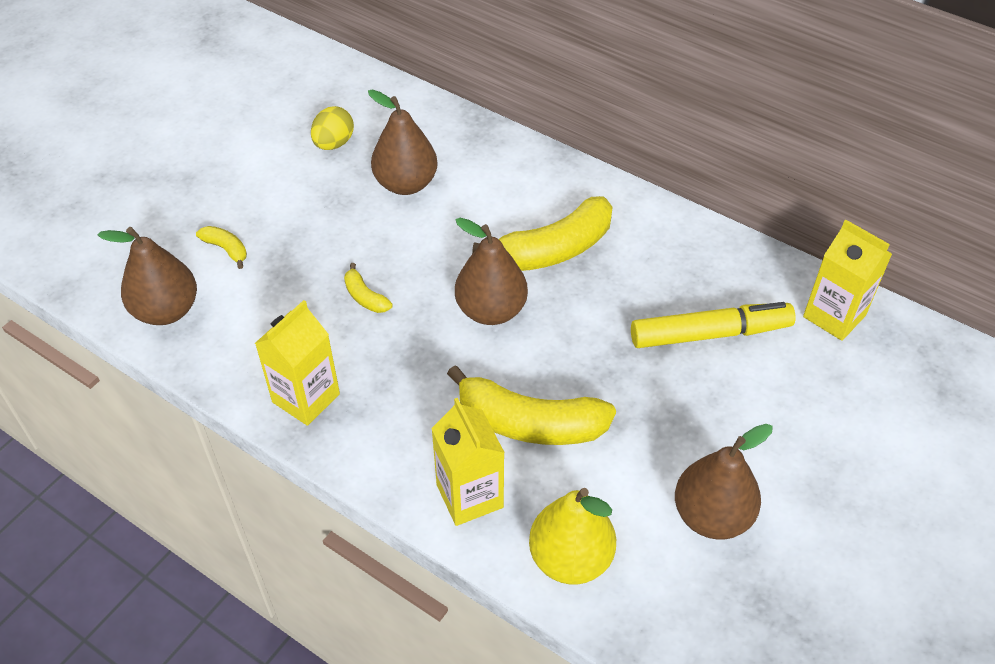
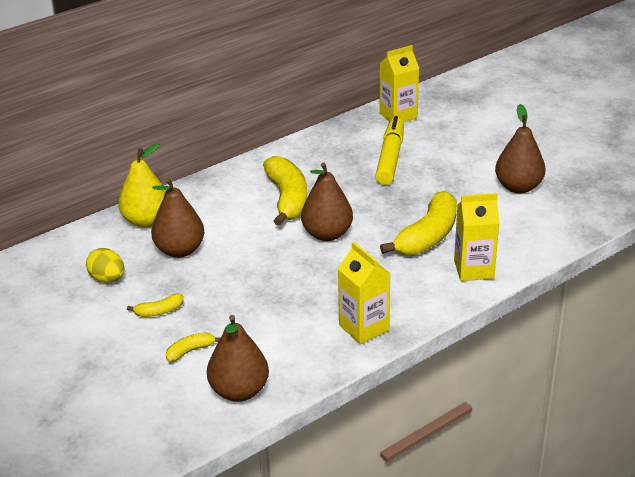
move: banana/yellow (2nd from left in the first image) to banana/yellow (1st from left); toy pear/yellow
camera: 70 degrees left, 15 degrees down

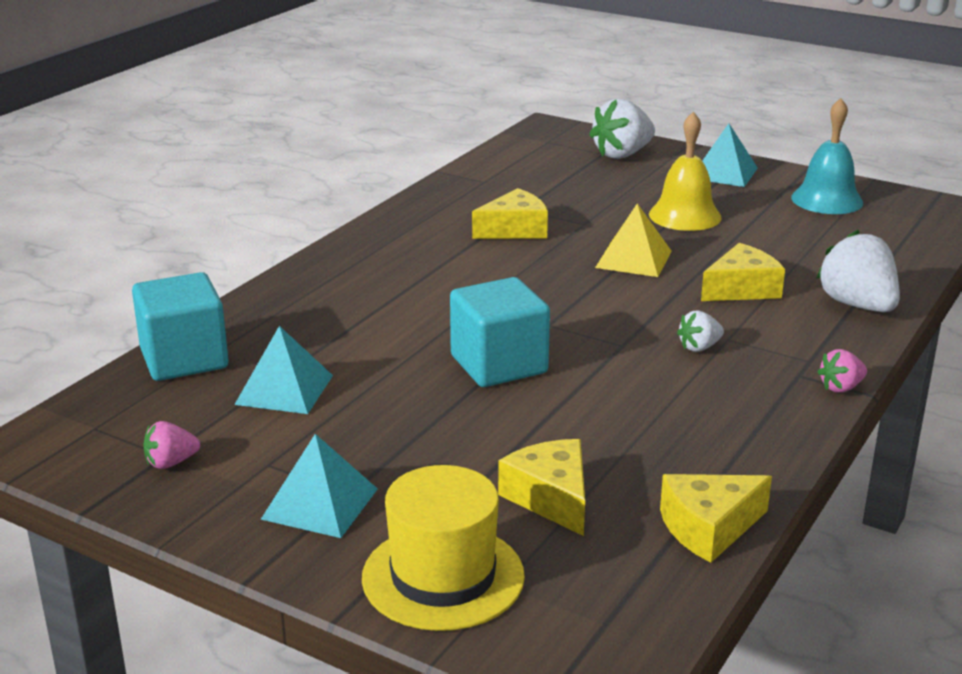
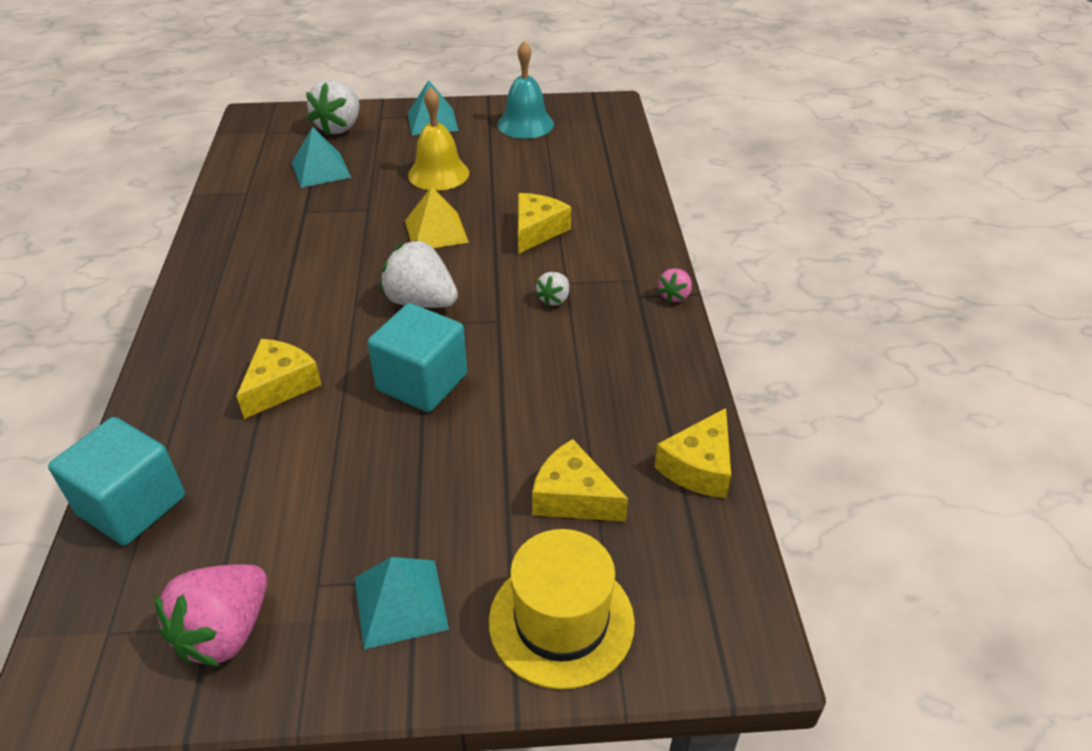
move: piece of cheese/yellow (1st from left); berry/pure white (3rd from left in the first image) to berry/pure white (2nd from left); pyramid/aqua (1st from left)
resize: berry/pink (1st from left) x1.94
camera: 35 degrees left, 15 degrees up

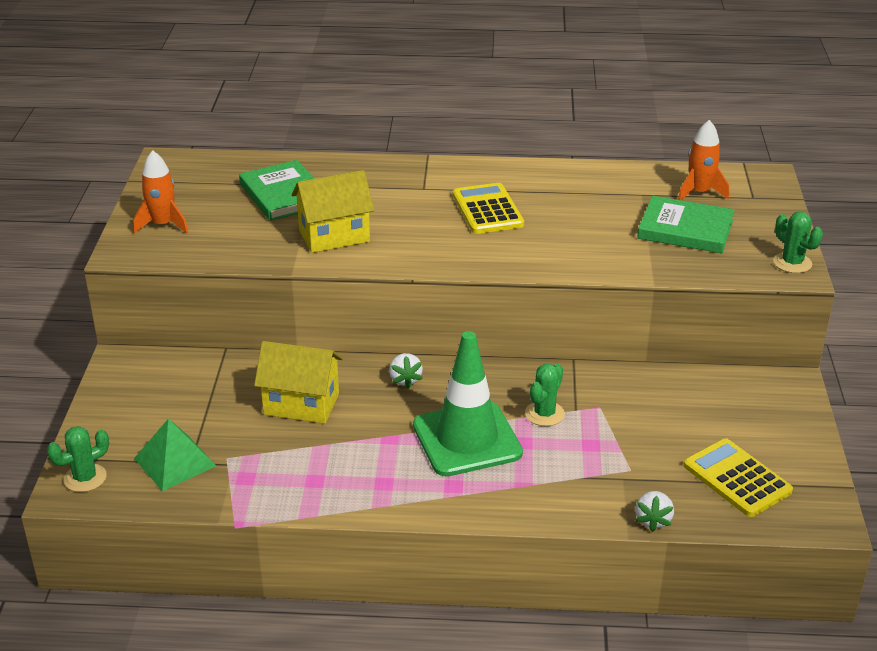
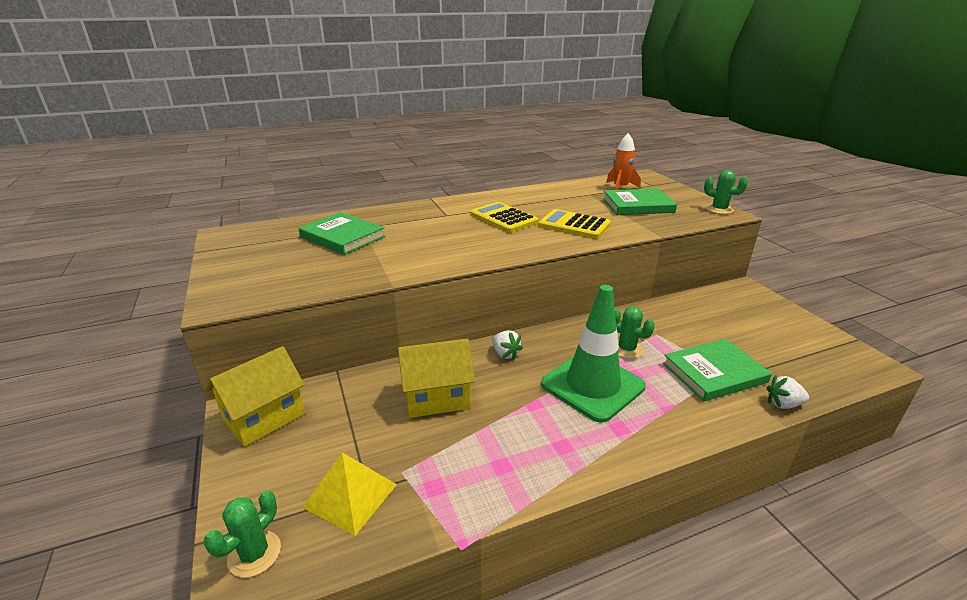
delete: rocket/bright orange (1st from left)
insert: hardback/emerald (3rd from left)
move: house/yellow (2nd from left in the first image) to house/yellow (1st from left); pocket calculator/yellow (2nd from left)
recolor: pyramid/emerald to pyramid/yellow
rotate: prickly plant/emerald (2nd from left) 45 degrees counterclockwise; berry/pure white (2nd from left) 105 degrees clockwise
camera: 25 degrees left, 5 degrees down

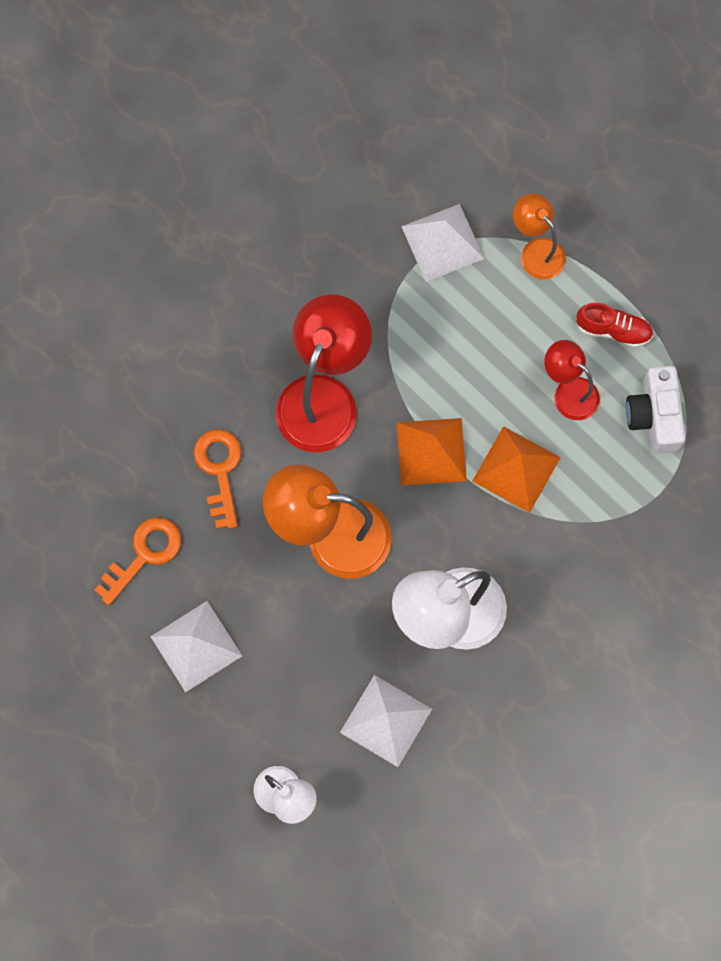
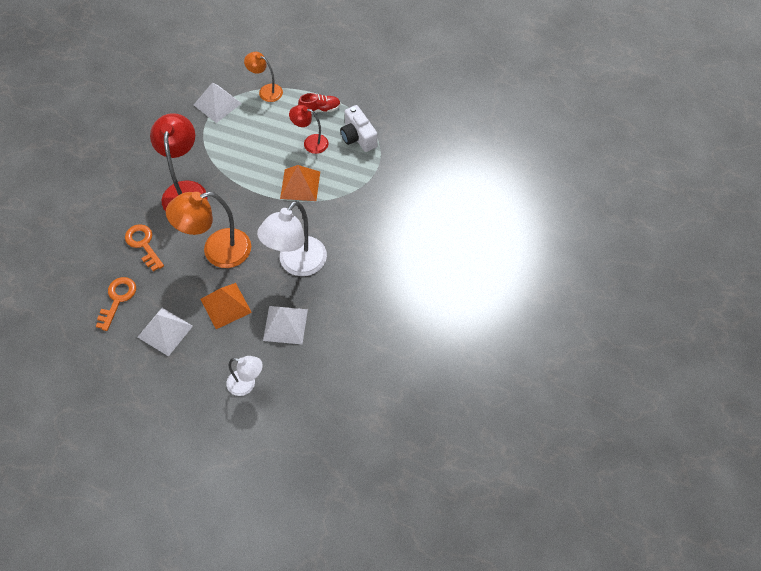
move: pyramid/bright orange (1st from left)
camera: 25 degrees left, 15 degrees down

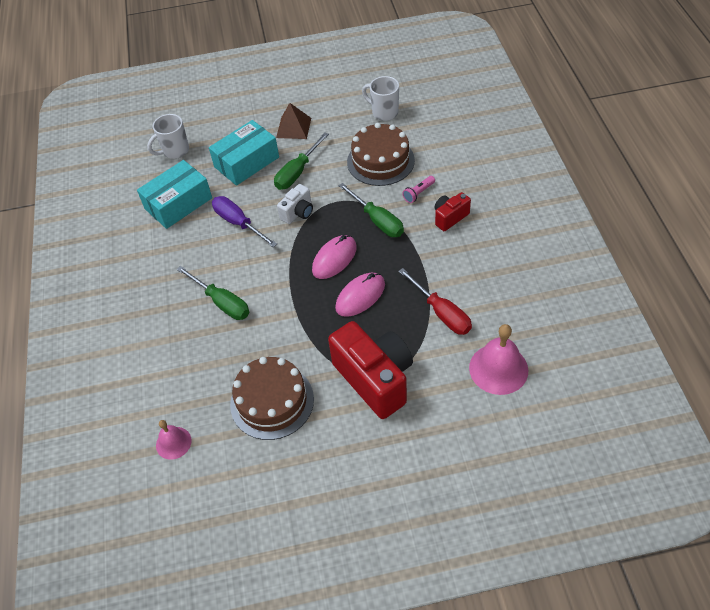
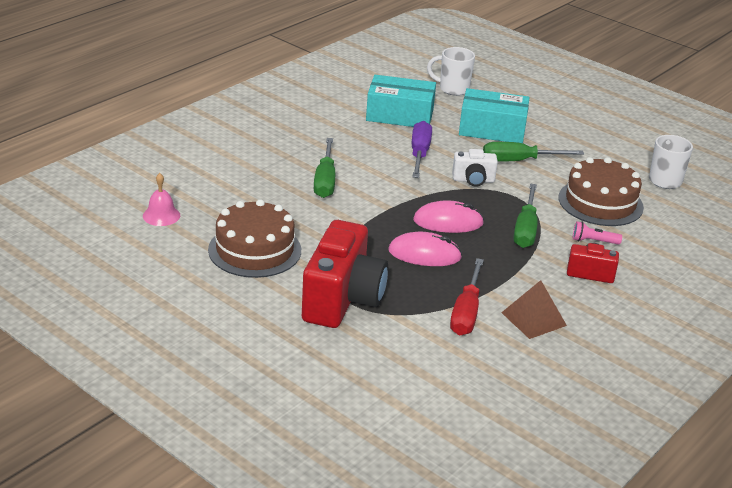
delete: hand bell/pink (2nd from left)
move: pyramid/russet
camera: 45 degrees right, 20 degrees down

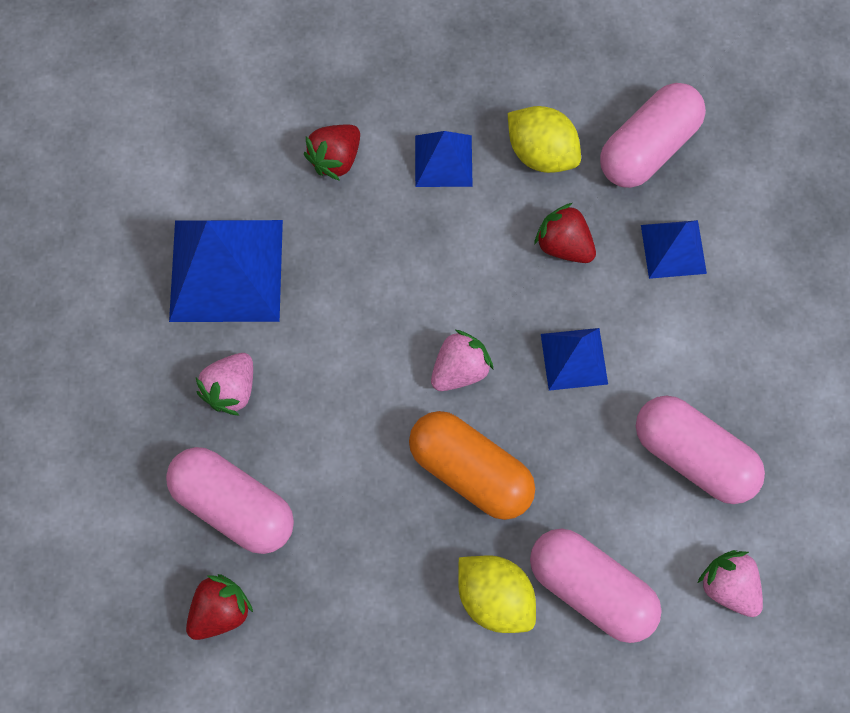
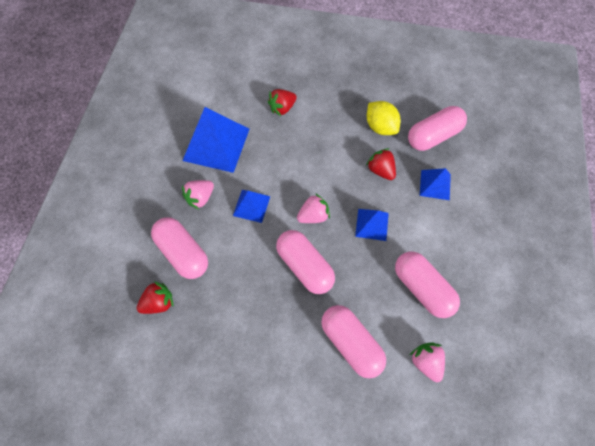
delete: lemon/yellow (1st from left)
move: pyramid/blue (2nd from left)
recolor: pill shape/bright orange to pill shape/pink (2nd from left)
camera: 15 degrees right, 5 degrees down

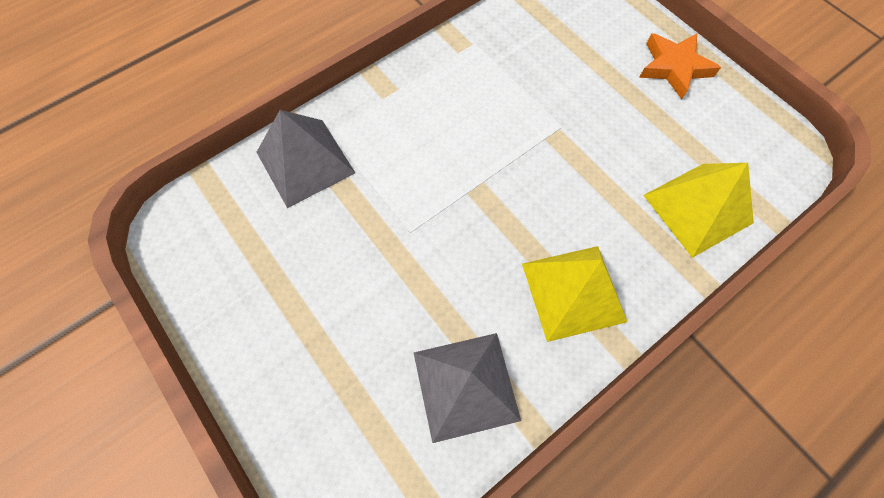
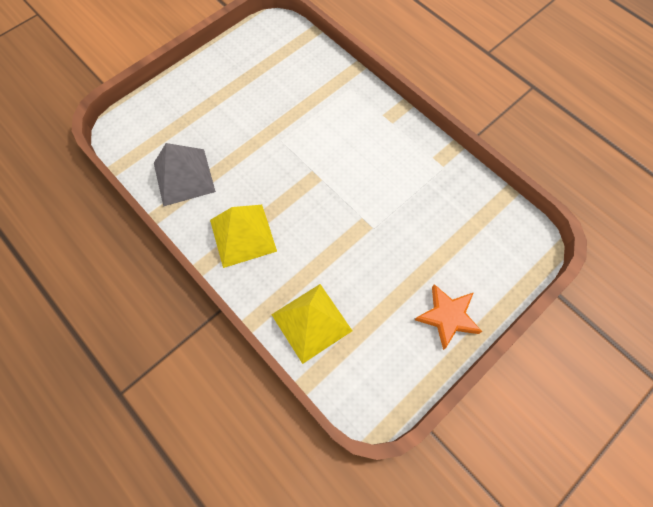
delete: pyramid/gray (1st from left)
camera: 85 degrees right, 0 degrees up

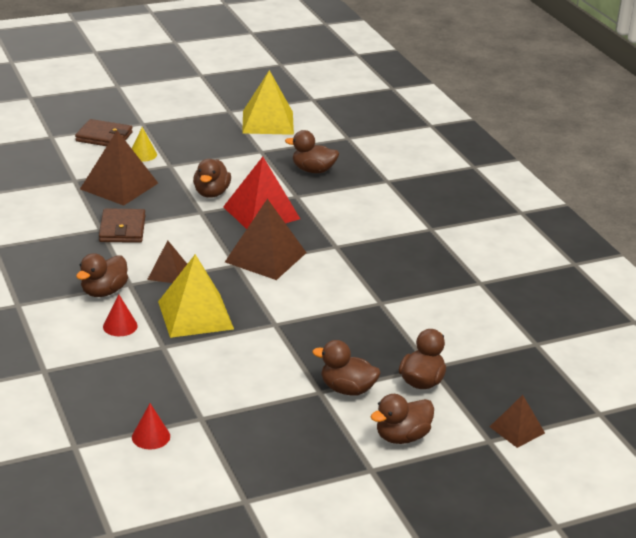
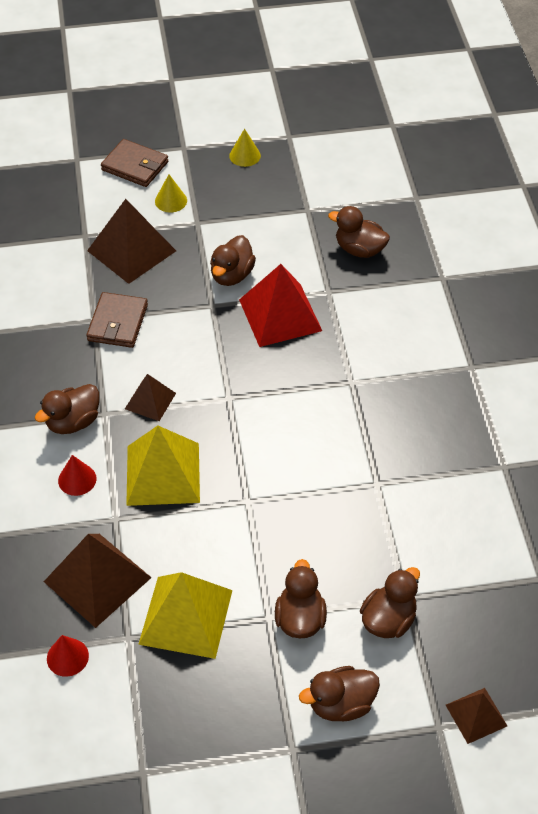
insert: cone shape/yellow (2nd from left)
move: pyramid/yellow (2nd from left); pyramid/russet (3rd from left in the first image) to pyramid/russet (1st from left)
rotate: toy duck/russet (4th from left in the first image) 60 degrees clockwise
camera: 15 degrees right, 20 degrees up

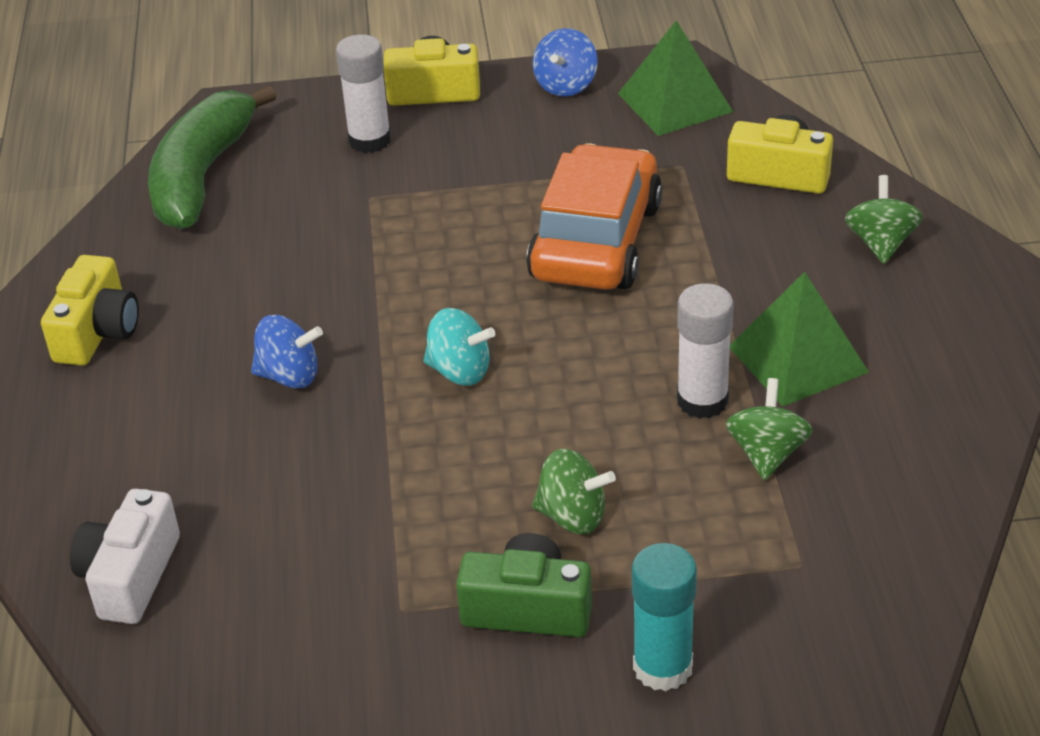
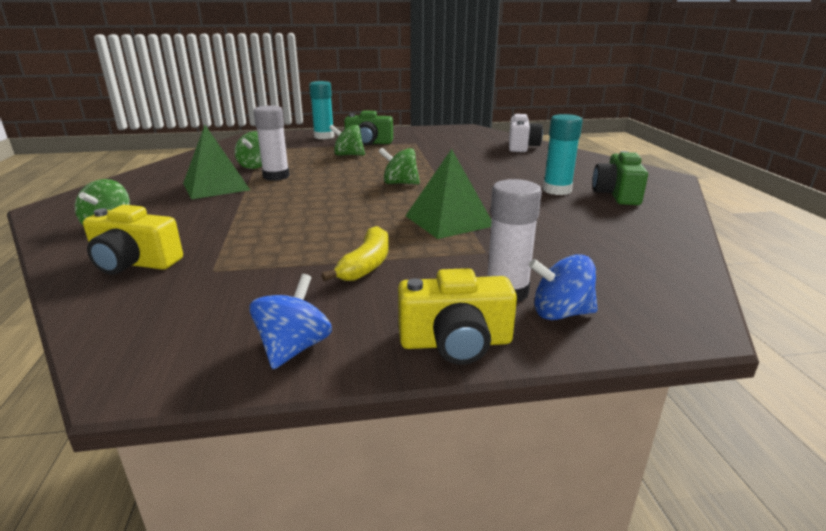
delete: banana/emerald; automobile/bright orange
insert: glue/aqua (2nd from left); banana/yellow
move: pyramid/emerald (1st from left in the first image) to pyramid/emerald (2nd from left); whirligig/blue (1st from left in the first image) to whirligig/blue (2nd from left)
recolor: camera/yellow (1st from left) to camera/emerald (2nd from left); whirligig/aqua to whirligig/emerald (4th from left)
camera: 175 degrees right, 15 degrees down

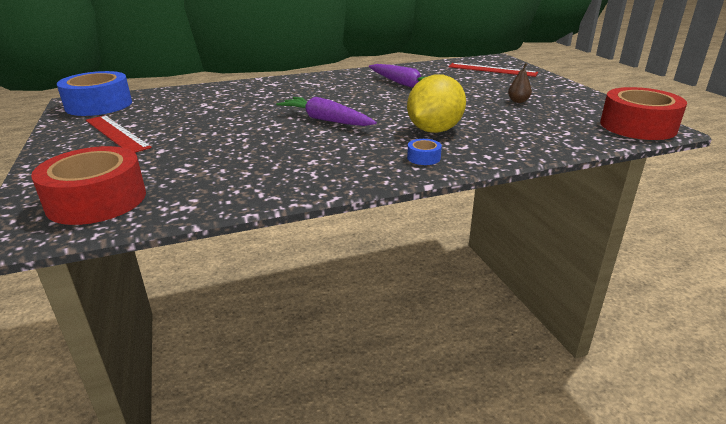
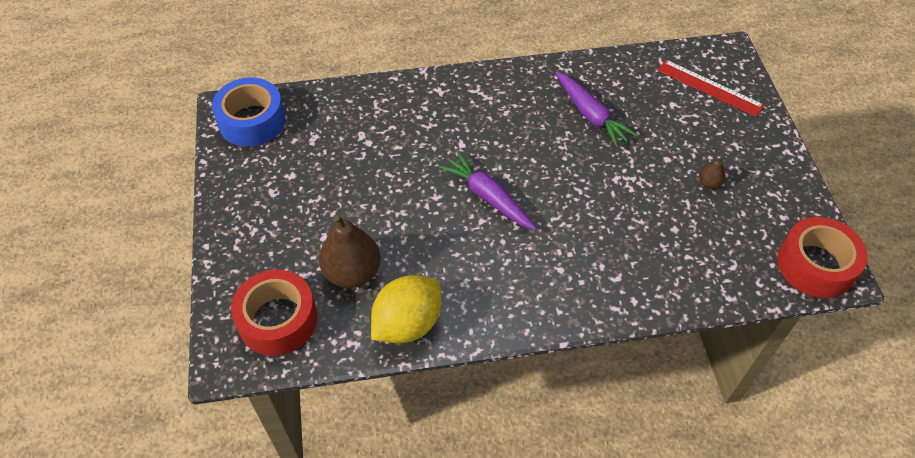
delete: straightedge/red (1st from left); roll of tape/blue (2nd from left)
insert: toy pear/russet (1st from left)
move: lemon/yellow
camera: 10 degrees right, 25 degrees up

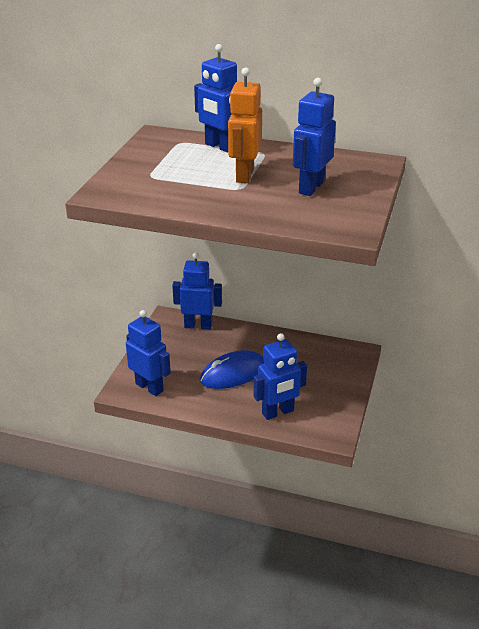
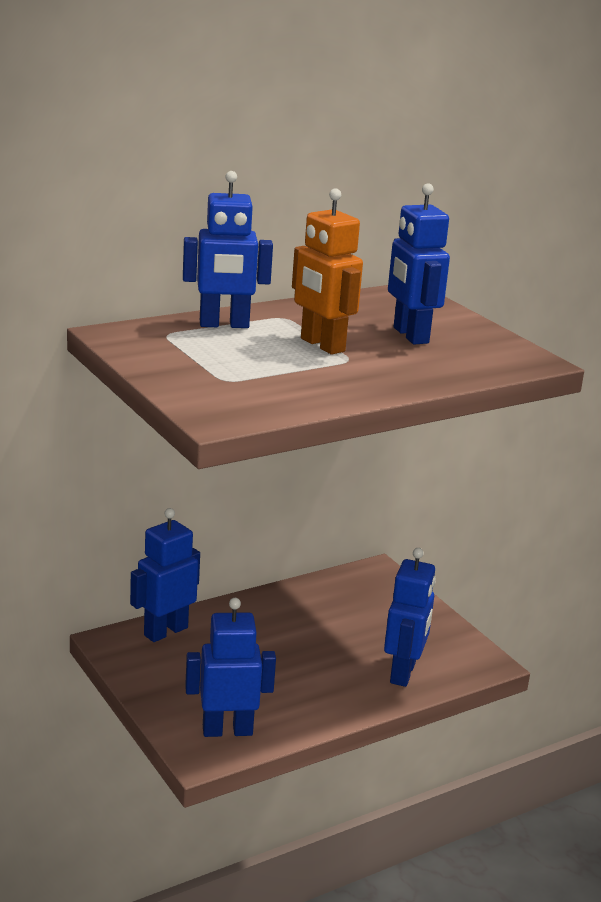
delete: mouse/blue
camera: 50 degrees left, 10 degrees down

